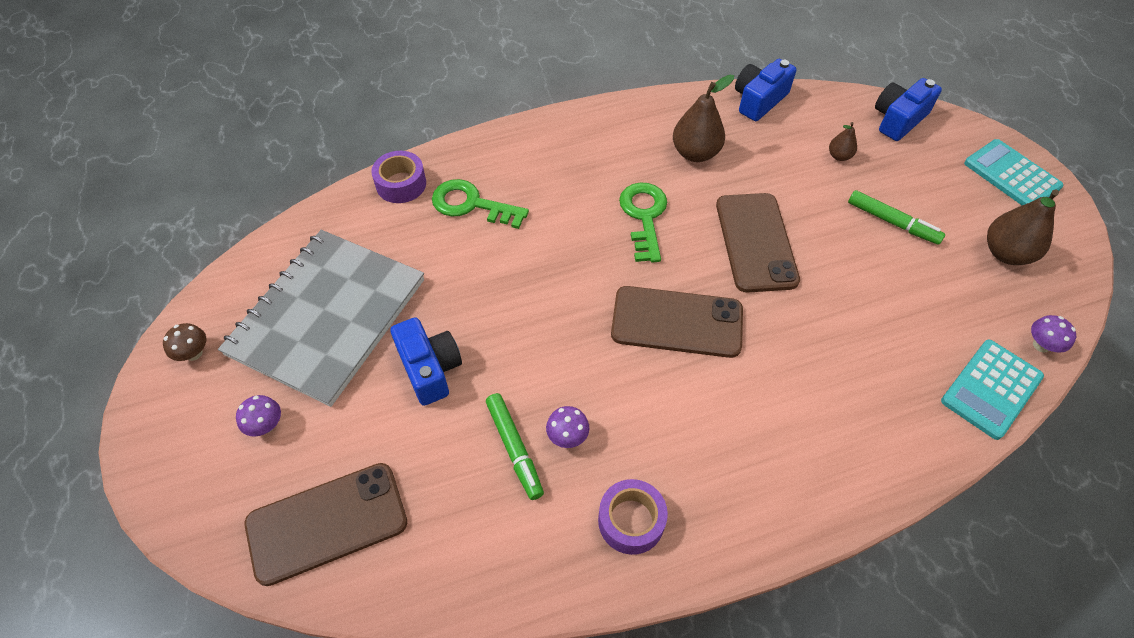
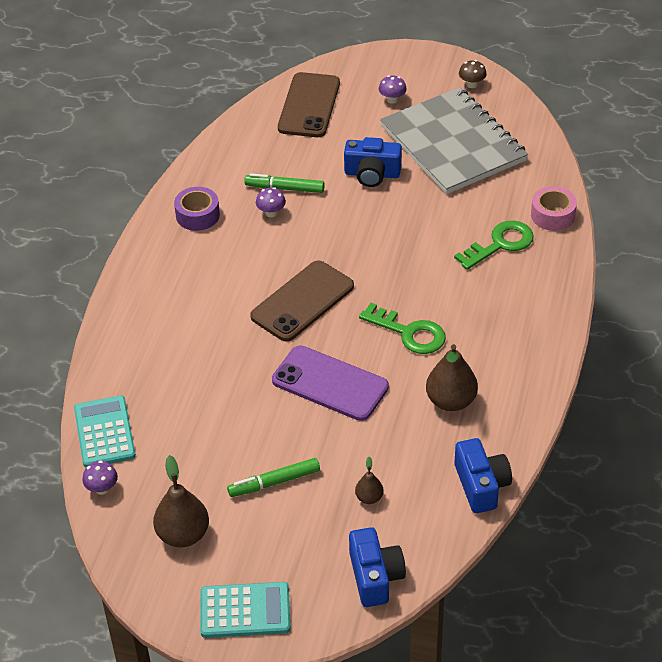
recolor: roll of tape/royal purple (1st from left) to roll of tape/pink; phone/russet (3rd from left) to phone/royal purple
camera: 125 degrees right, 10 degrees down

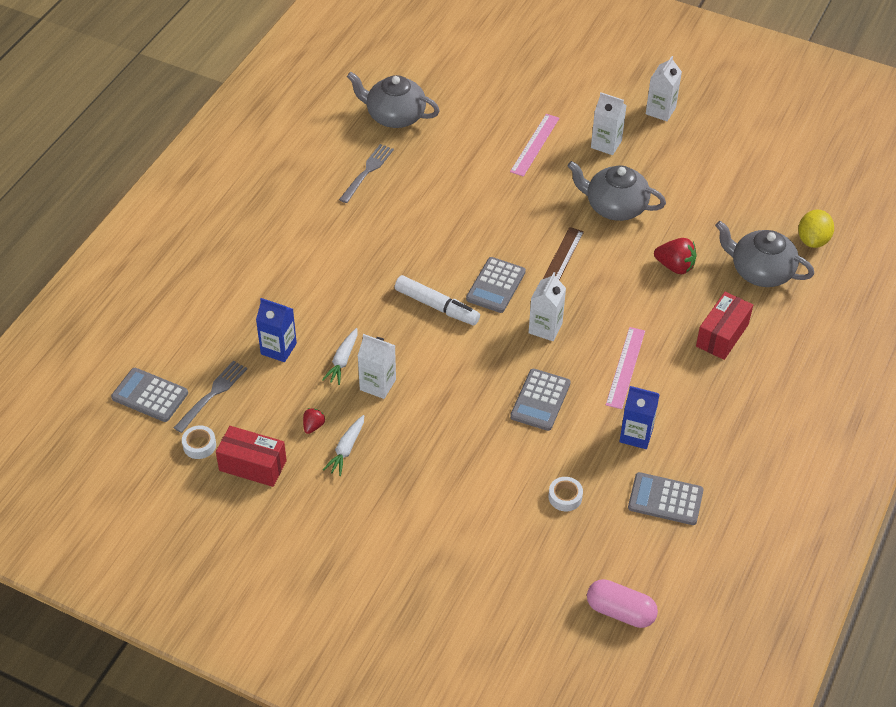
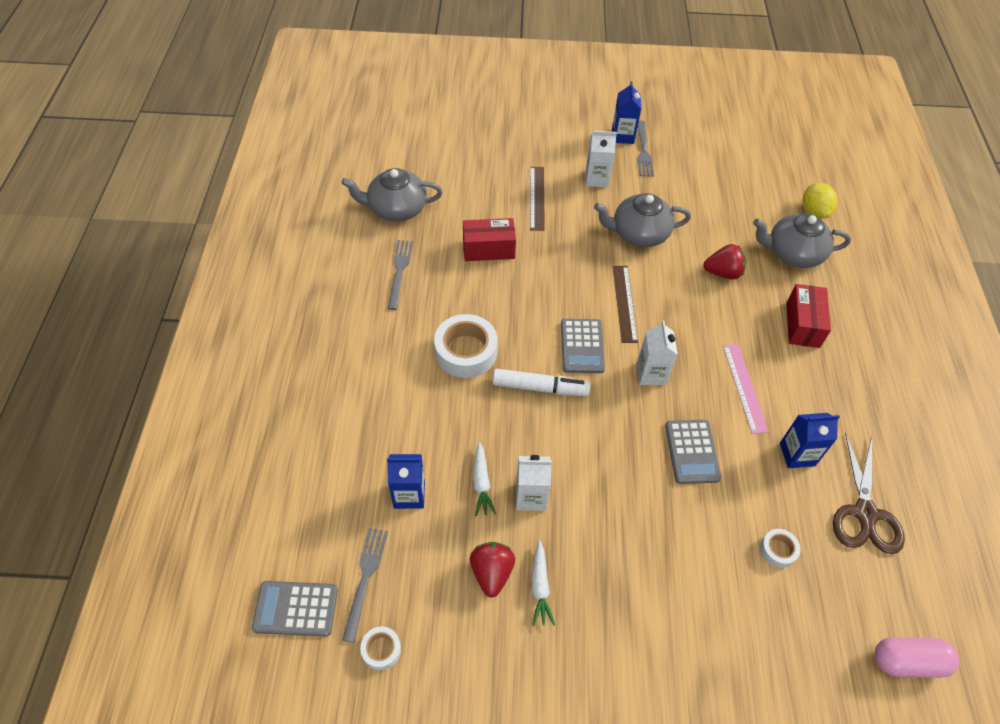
insert: dinner fork/gray (3rd from left); roll of tape/pure white (2nd from left)
move: parcel/red (1st from left)
replace: pocket calculator/gray (4th from left) to shears/russet
recolor: milk carton/pure white (4th from left) to milk carton/blue (2nd from left); straightedge/pink (1st from left) to straightedge/russet (1st from left)
resize: berry/red (1st from left) x1.76
camera: 25 degrees left, 5 degrees up

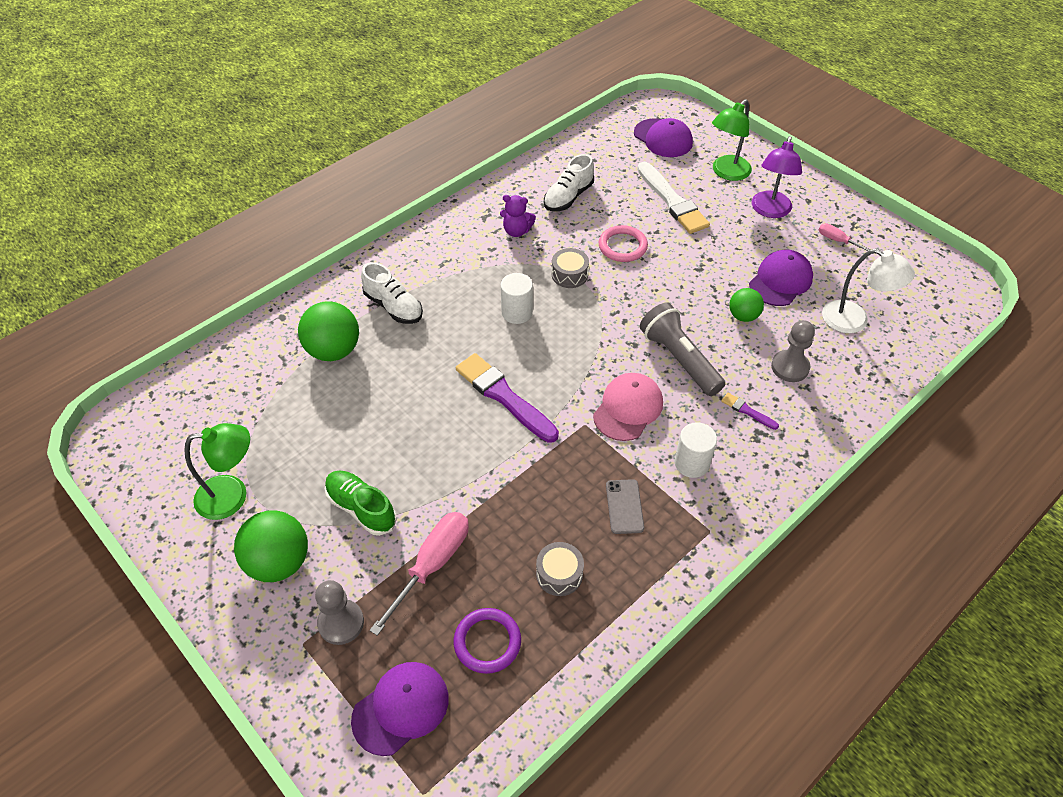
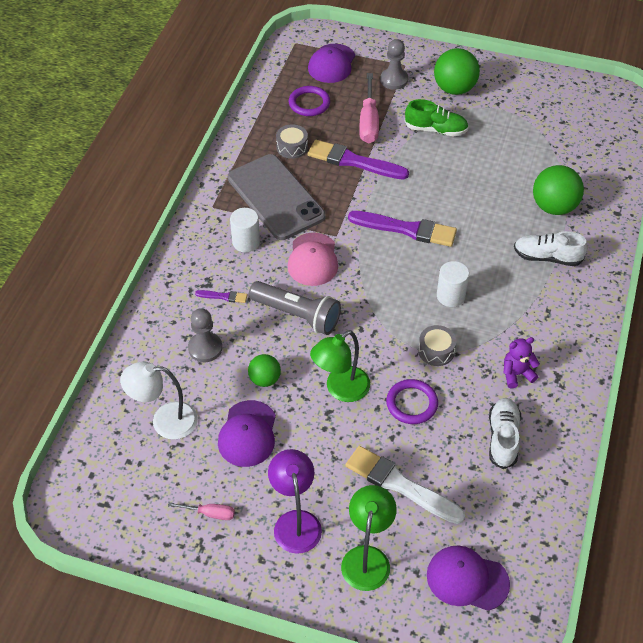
insert: paintbrush/royal purple (2nd from left)
move: lamp/emerald (1st from left)
recolor: ring/pink to ring/royal purple (2nd from left)
resize: phone/gray x2.39
camera: 150 degrees right, 0 degrees up

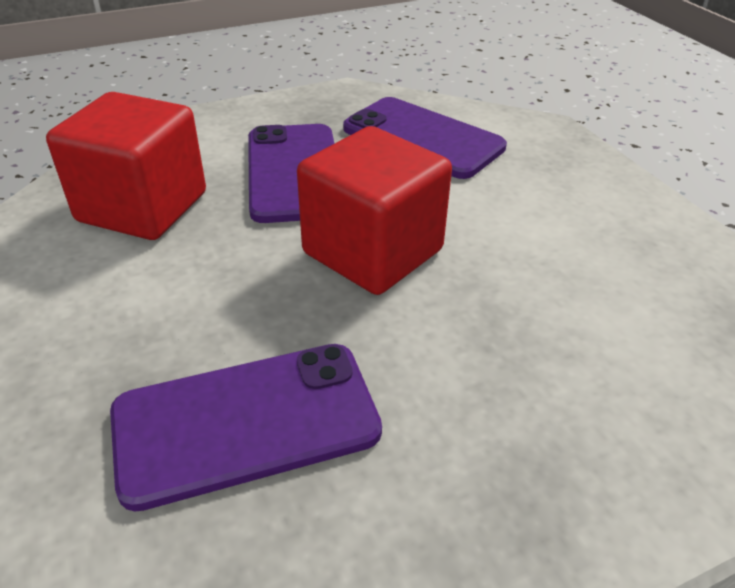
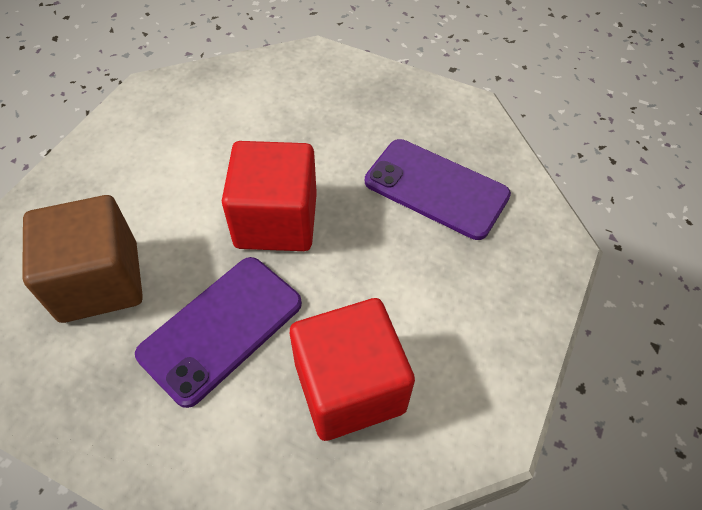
replace: phone/royal purple (3rd from left) to solid cube/russet
camera: 130 degrees left, 15 degrees up

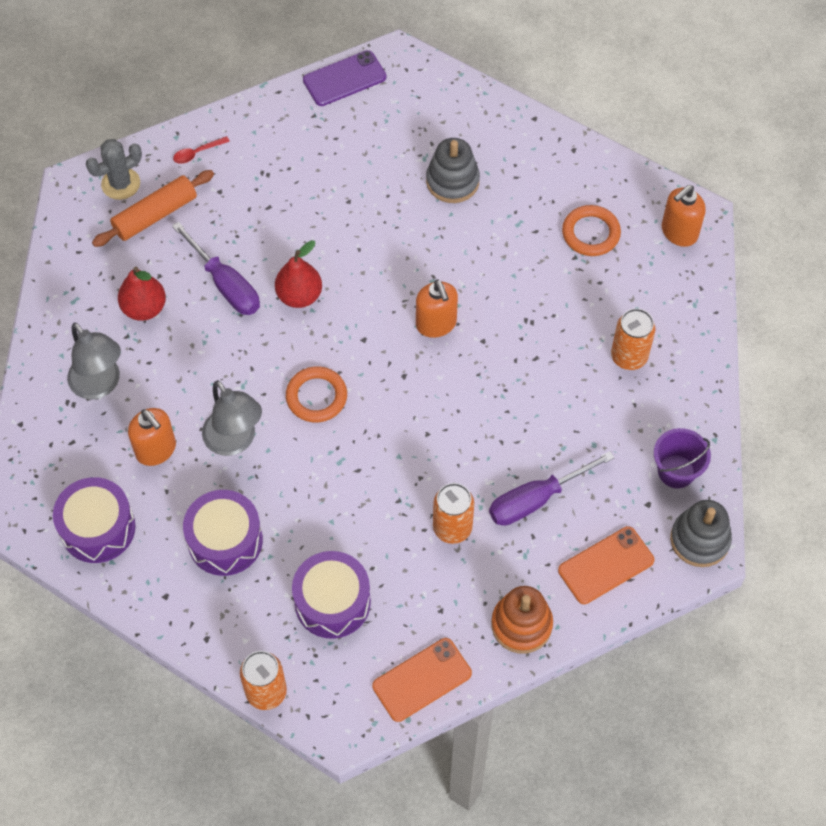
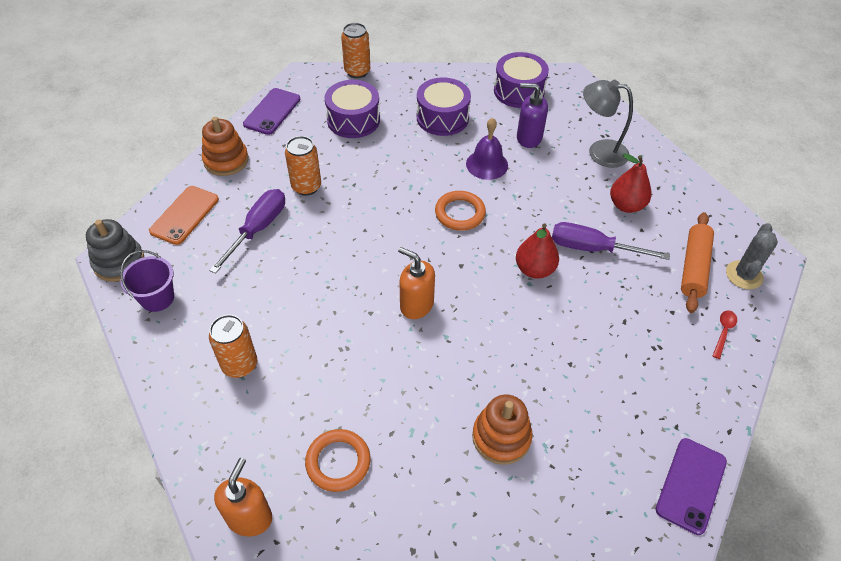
replace: lamp/gray (2nd from left) to hand bell/royal purple
recolor: stacking toy/gray (1st from left) to stacking toy/bright orange (2nd from left); soap dispenser/bright orange (1st from left) to soap dispenser/royal purple; phone/bright orange (1st from left) to phone/royal purple (1st from left)
camera: 145 degrees right, 10 degrees down

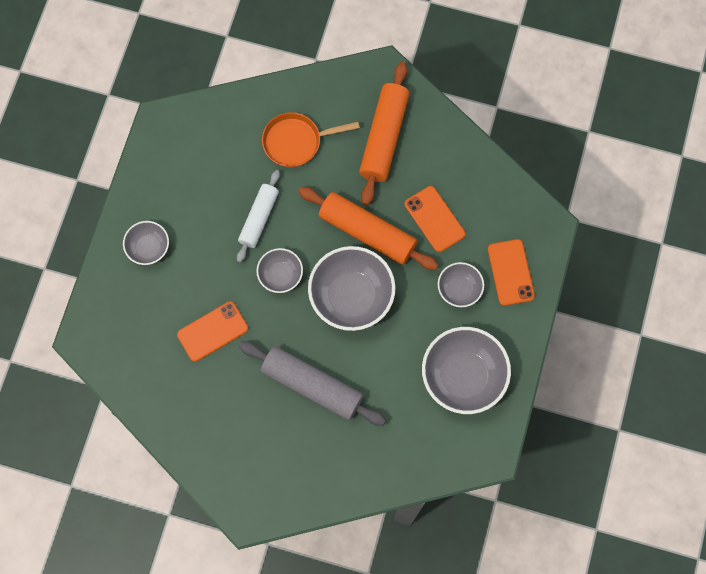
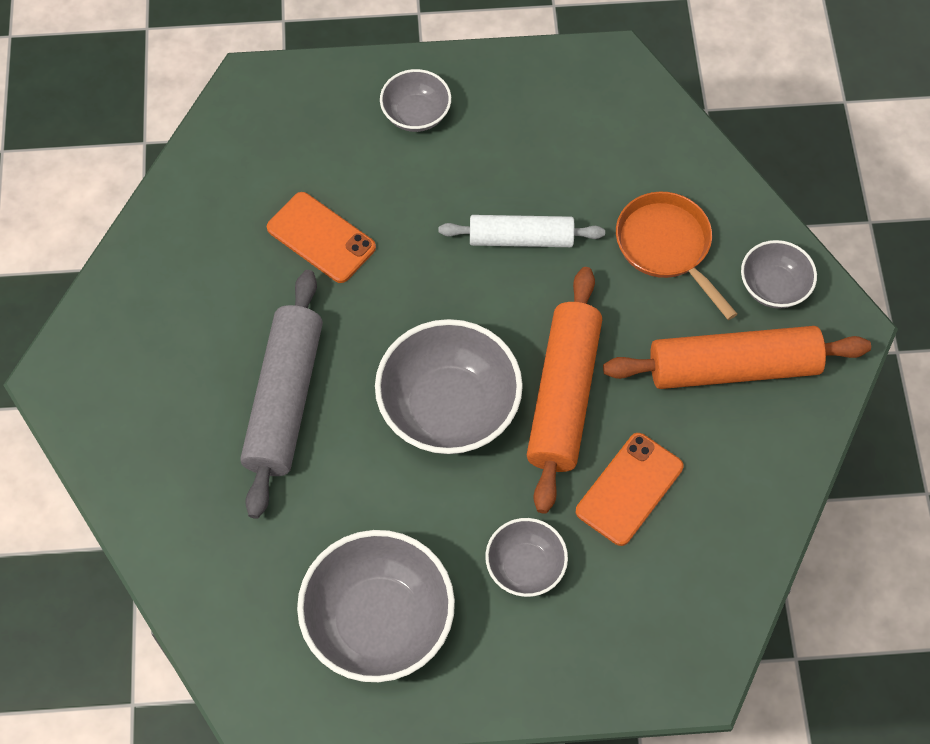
delete: phone/bright orange (3rd from left)
move: deep dish/gray (2nd from left in the first image) to deep dish/gray (5th from left)
camera: 70 degrees right, 10 degrees down

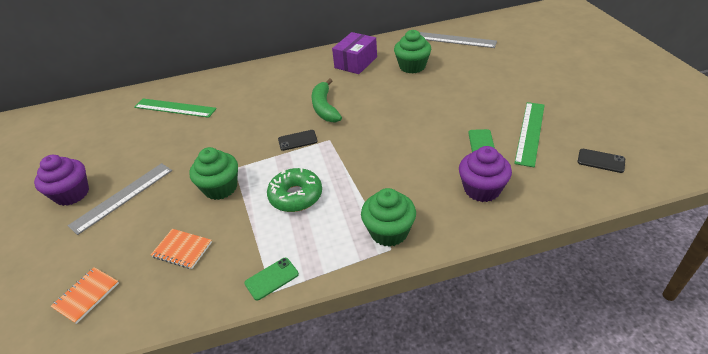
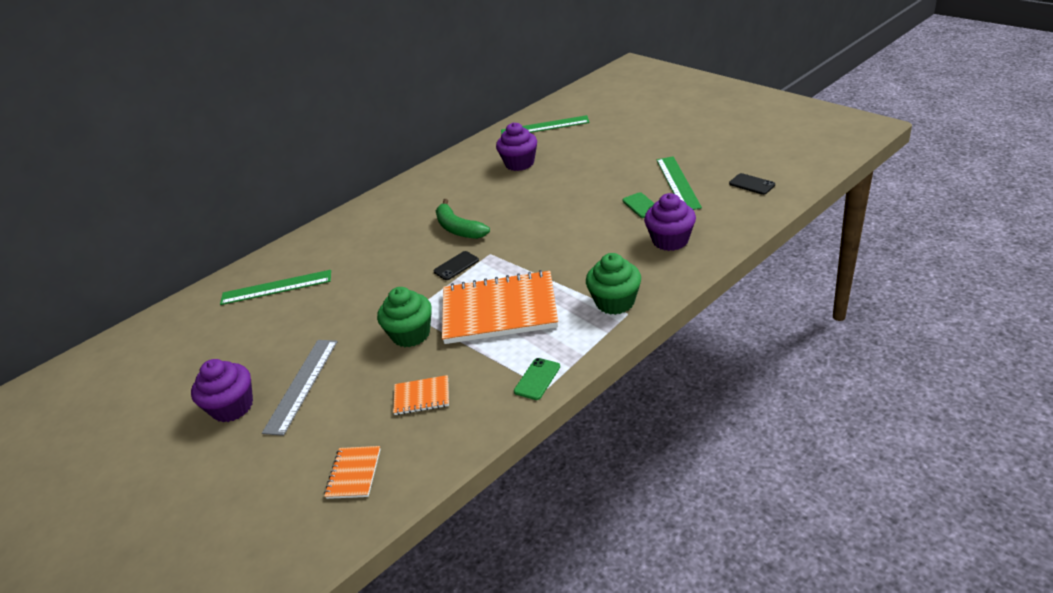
delete: parcel/royal purple
replace: doughnut/emerald to exercise book/bright orange (3rd from left)
recolor: fairy cake/emerald (3rd from left) to fairy cake/royal purple (2nd from left); straightedge/gray (2nd from left) to straightedge/emerald (2nd from left)
rotate: phone/ebony (2nd from left) 45 degrees clockwise
camera: 25 degrees left, 5 degrees down

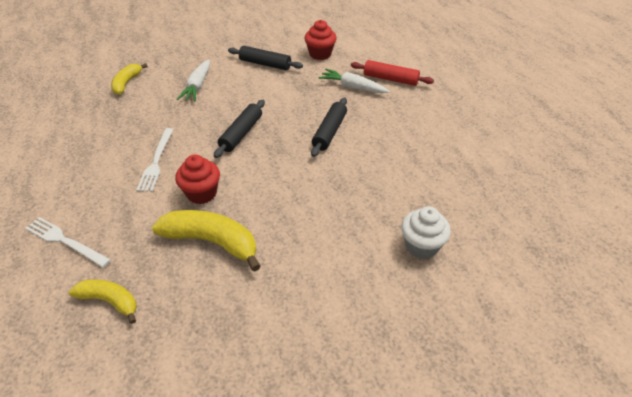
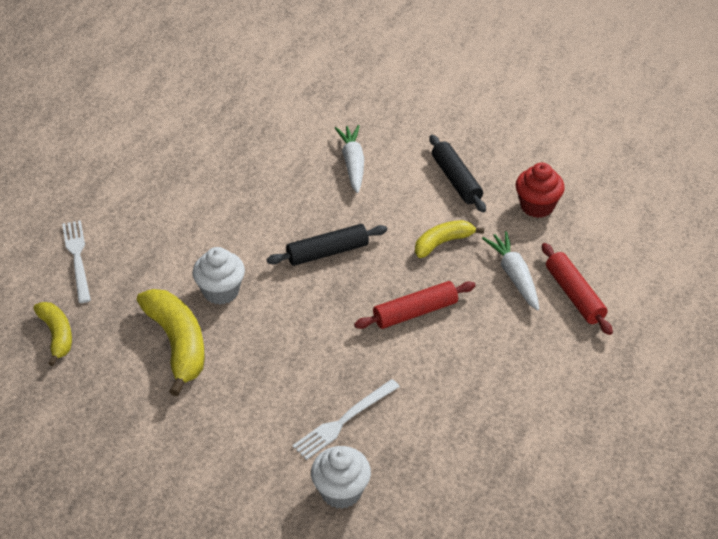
move: banana/yellow (2nd from left in the first image) to banana/yellow (3rd from left); dinner fork/pure white (2nd from left)
recolor: rolling pin/ebony (3rd from left) to rolling pin/red (1st from left); fairy cake/red (1st from left) to fairy cake/pure white (1st from left)
rotate: toy carrot/pure white (1st from left) 120 degrees clockwise
camera: 45 degrees right, 0 degrees up

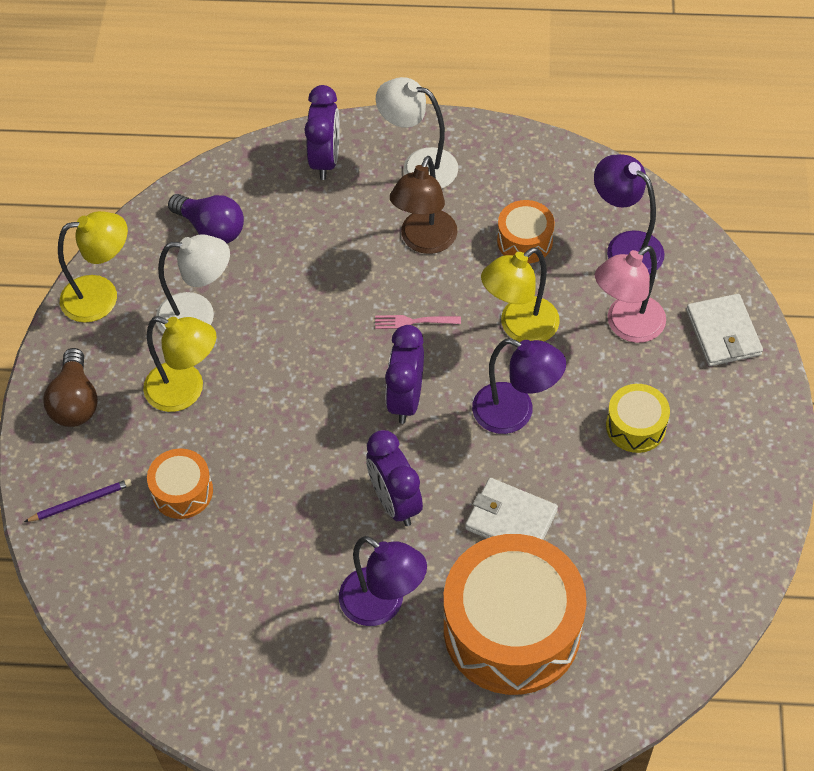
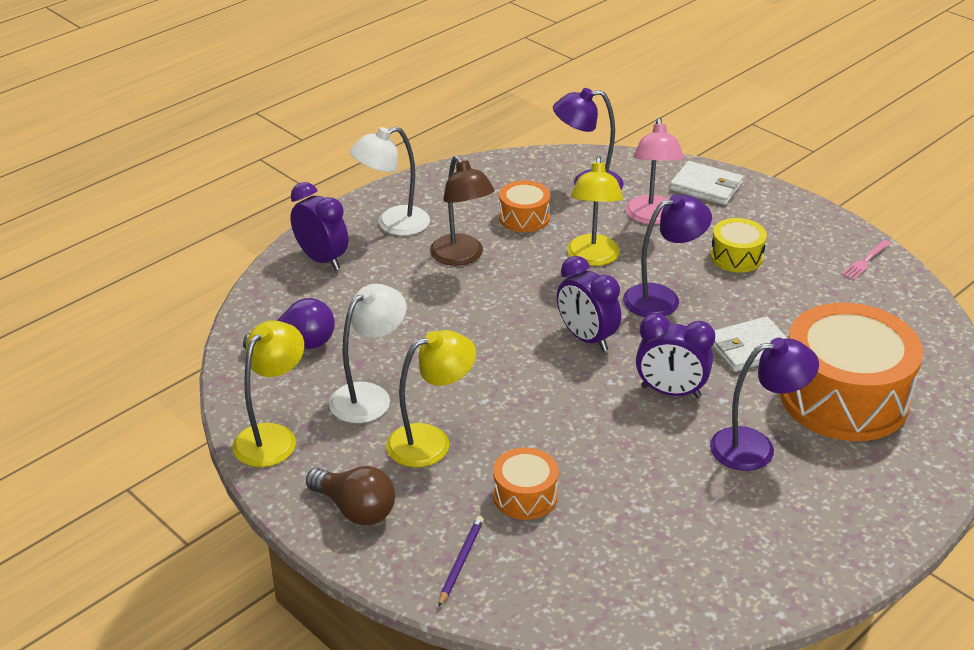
move: dinner fork/pink
camera: 50 degrees left, 20 degrees down

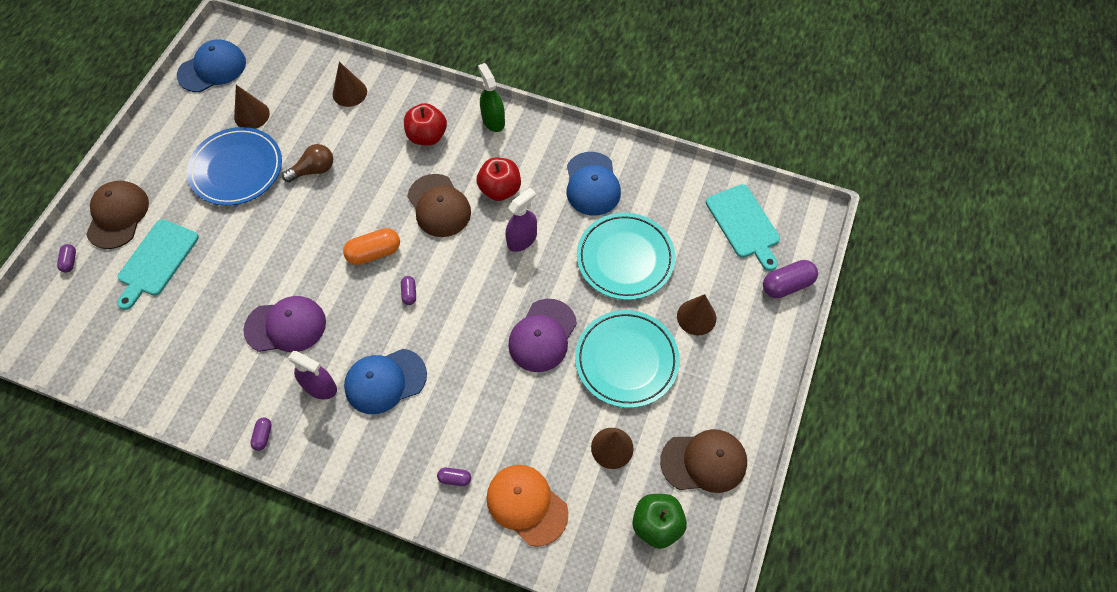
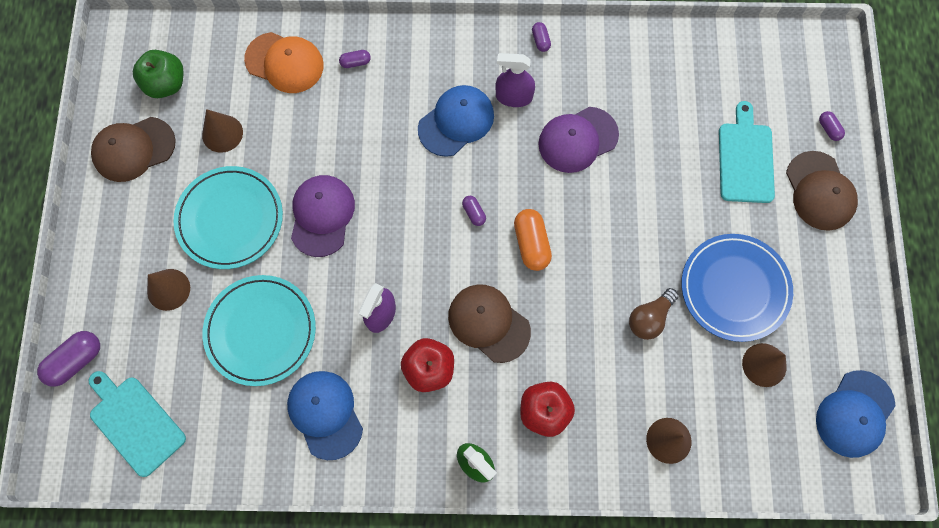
rotate: pill shape/bright orange 60 degrees counterclockwise
camera: 160 degrees right, 10 degrees up

